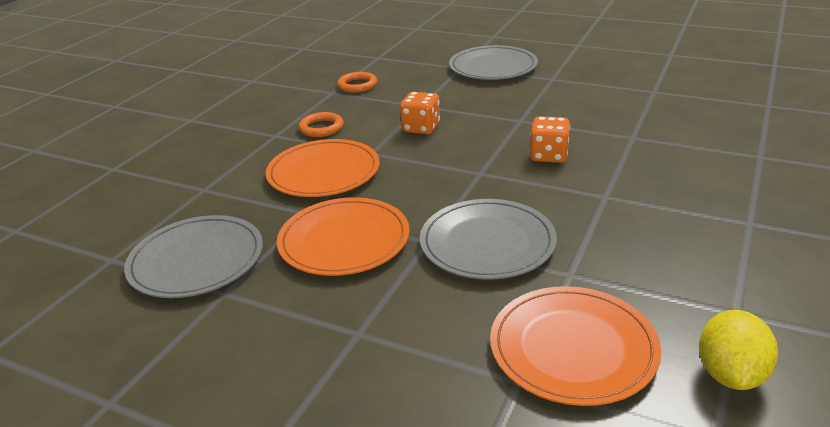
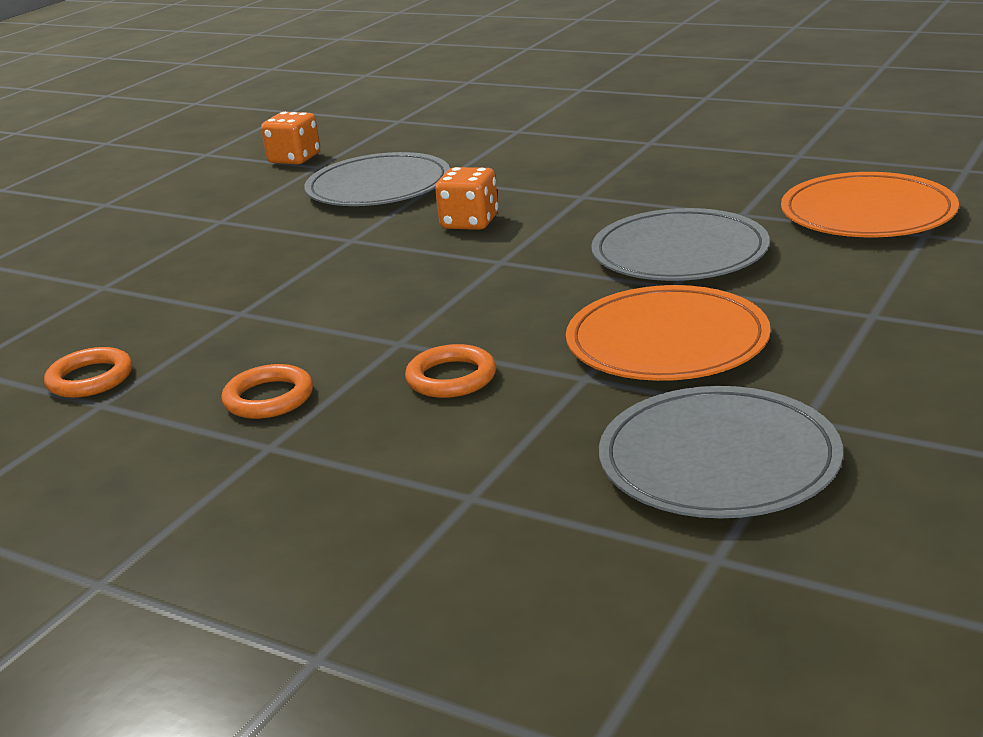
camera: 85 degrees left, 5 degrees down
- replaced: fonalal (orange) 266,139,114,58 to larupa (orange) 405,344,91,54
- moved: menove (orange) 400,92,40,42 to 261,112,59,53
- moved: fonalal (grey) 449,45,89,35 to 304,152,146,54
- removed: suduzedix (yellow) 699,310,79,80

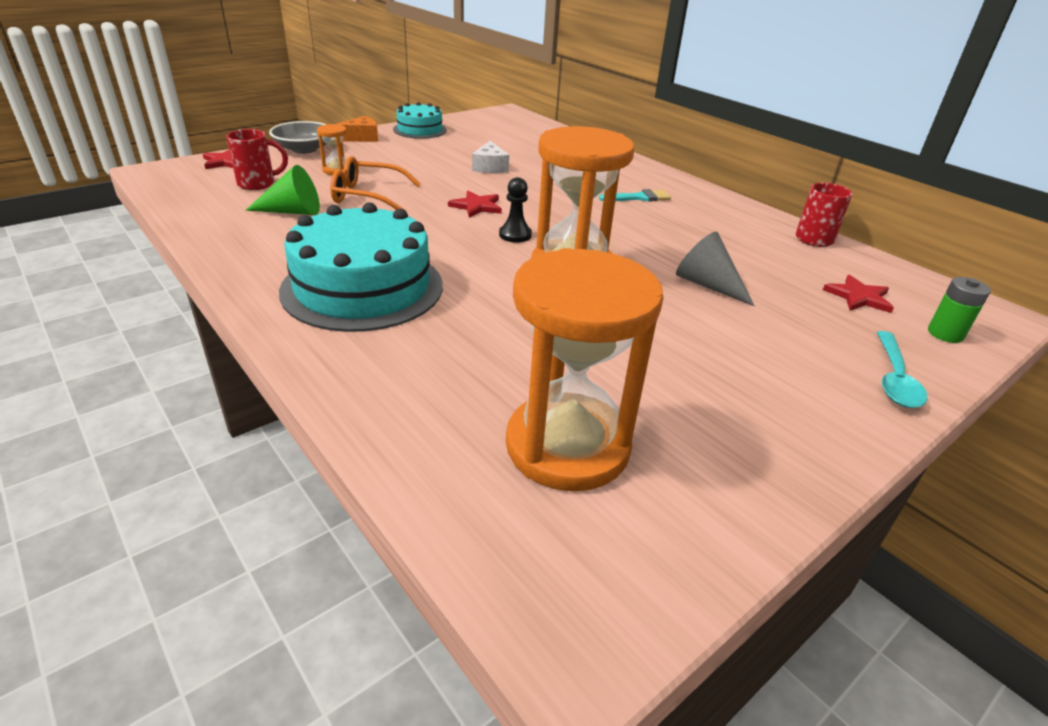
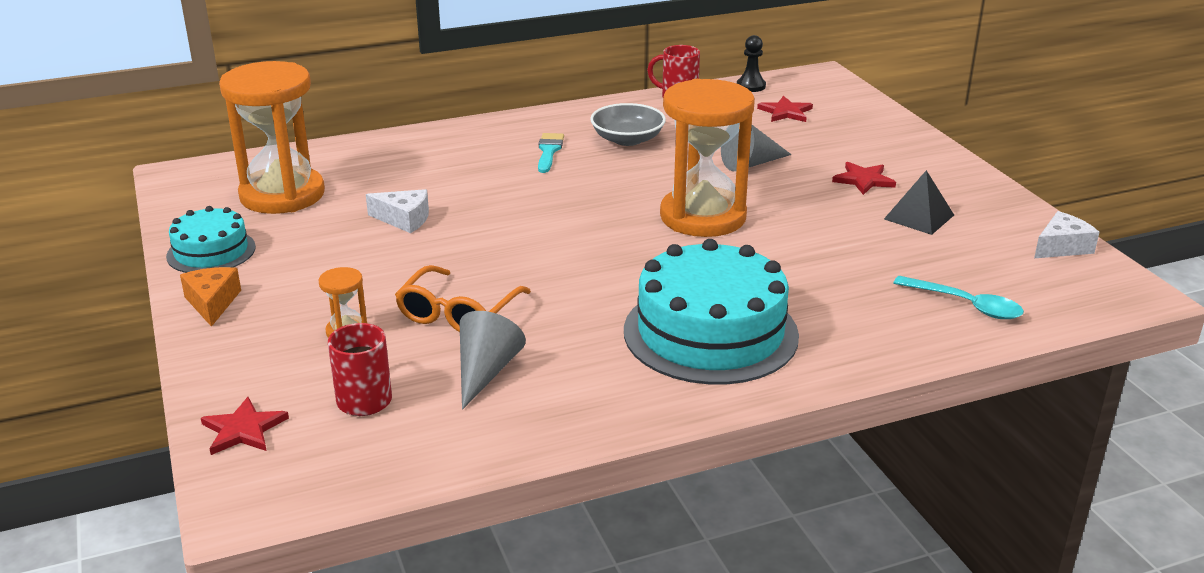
camera: 70 degrees left, 5 degrees down
- recoloured: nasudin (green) 245,165,75,50 to nasudin (grey) 460,311,66,99
- moved: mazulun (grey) 269,121,58,33 to 590,103,76,43
- moved: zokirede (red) 448,191,54,27 to 832,162,64,33
- moved: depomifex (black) 499,177,33,66 to 737,35,29,57
- moved: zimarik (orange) 506,248,157,243 to 219,61,106,153
- moved: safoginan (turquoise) 877,331,50,77 to 893,276,131,43
- removed: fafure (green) 928,277,63,66
- added: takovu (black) 884,170,70,65
- added: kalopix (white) 1034,211,66,47

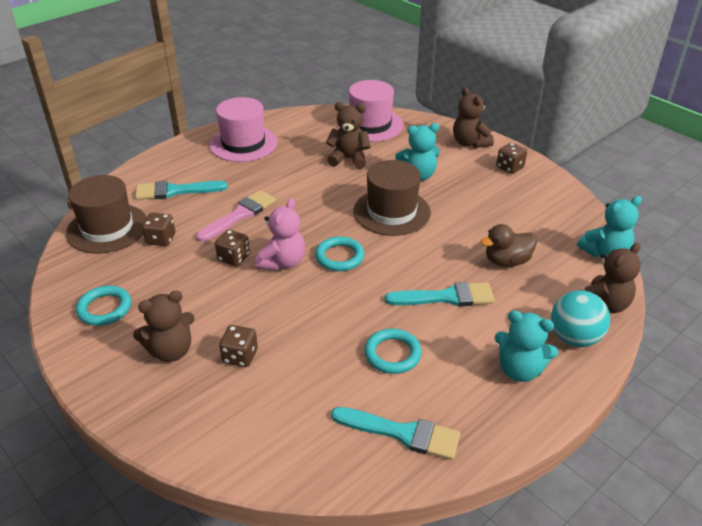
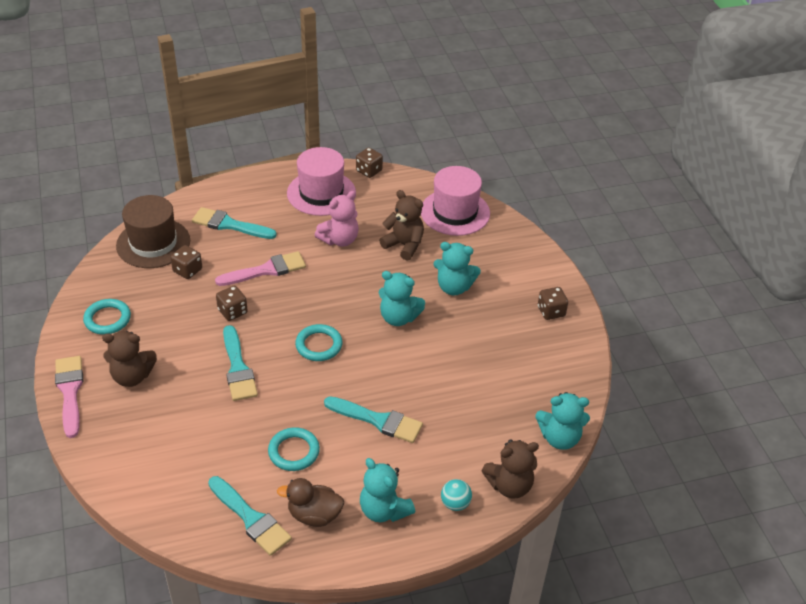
camera: 25 degrees right, 5 degrees up
- moved: menove (brown) 219,325,39,42 to 356,147,27,31
- moved: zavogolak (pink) 255,198,50,73 to 315,191,44,56
- replaced: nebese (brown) 353,160,78,76 to zavogolak (turquoise) 379,271,46,55
- removed: zavogolak (brown) 453,87,41,61
- moved: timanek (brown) 481,224,56,43 to 277,478,67,49
- resized: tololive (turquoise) 551,290,59,57 = 441,479,31,32 x0.59
- added: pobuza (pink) 55,356,28,82
- added: pobuza (turquoise) 223,325,35,76

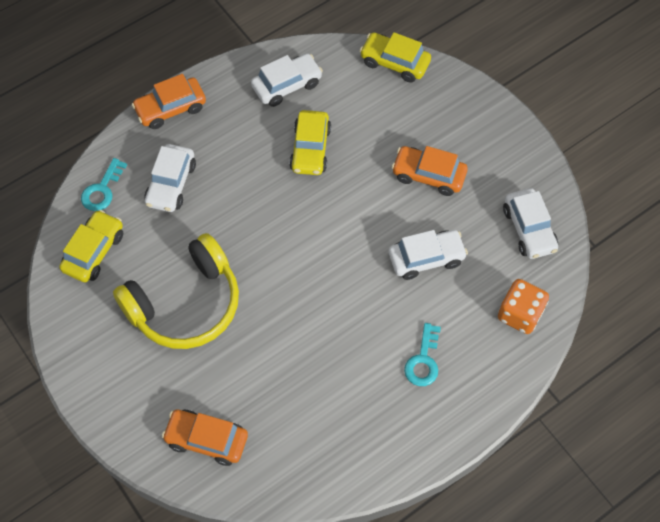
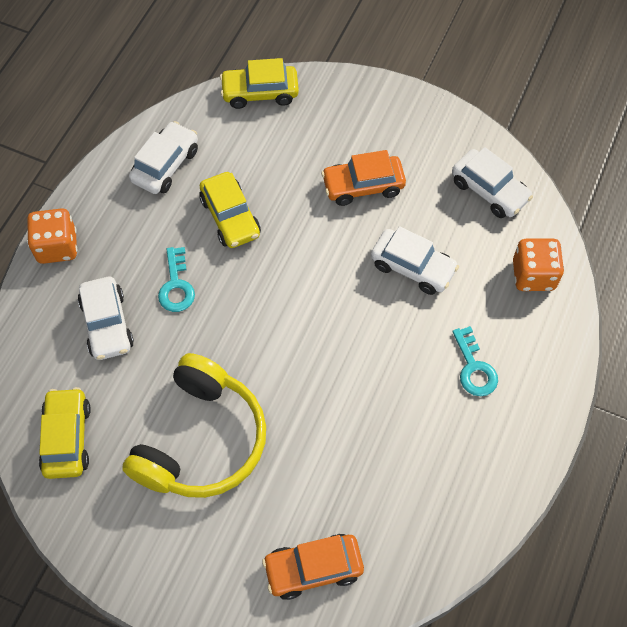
camera: 30 degrees left, 0 degrees up
- moved: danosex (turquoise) 81,158,46,53 to 158,247,37,65
- replaced: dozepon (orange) 132,74,74,55 to menove (orange) 27,208,50,56
- turned: dozepon (white) 389,230,79,50 = 371,226,88,69 75 degrees clockwise

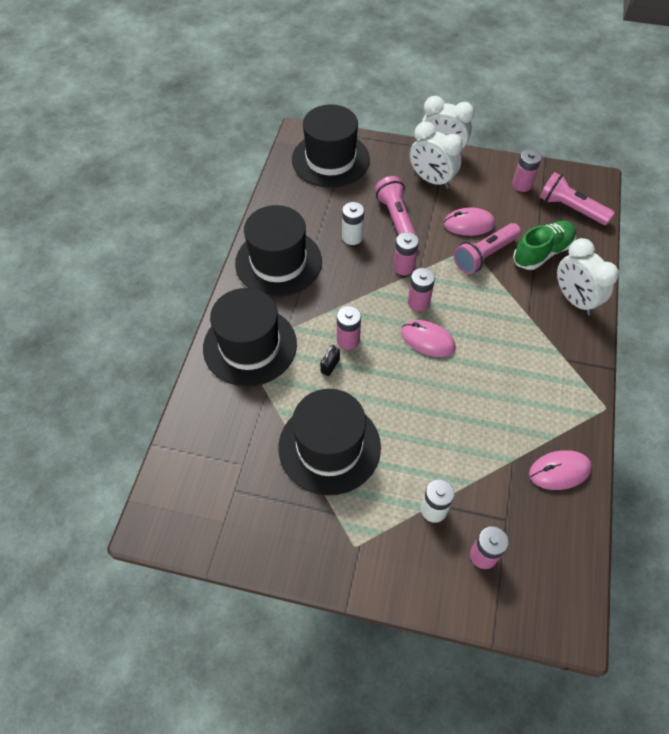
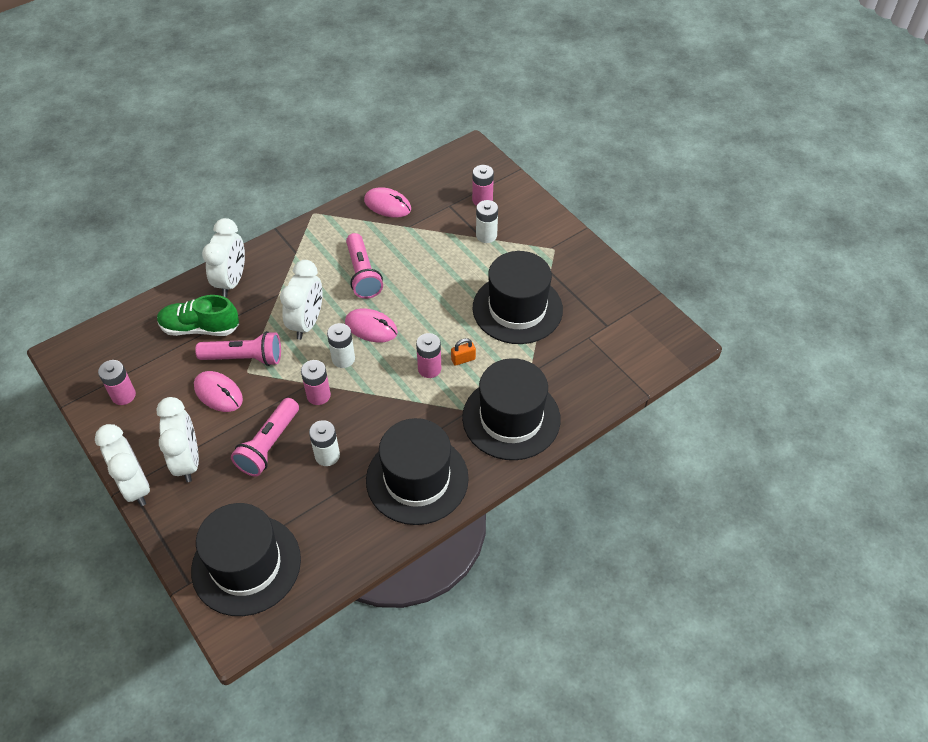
camera: 140 degrees left, 5 degrees down
- recoloured: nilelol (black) 320,345,20,31 to nilelol (orange) 451,338,25,28
- turned: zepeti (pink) 401,320,55,37 = 345,308,53,34 45 degrees counterclockwise
- recoloured: fafure (pink) 408,268,27,44 to fafure (white) 327,323,28,45
- moved: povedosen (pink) 539,172,76,53 to 346,233,37,66
- added: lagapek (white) 280,260,42,80

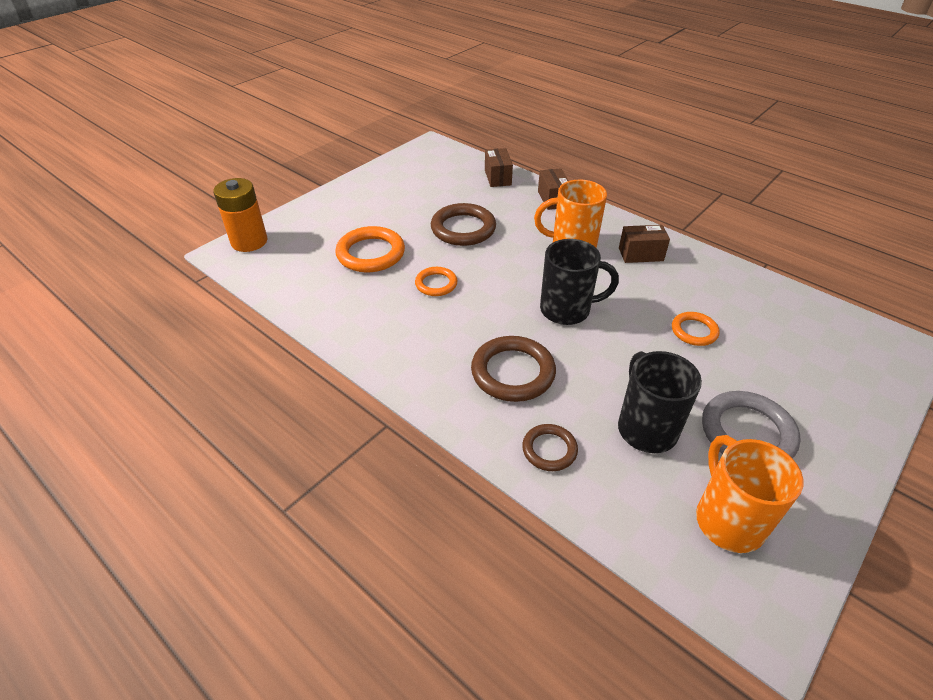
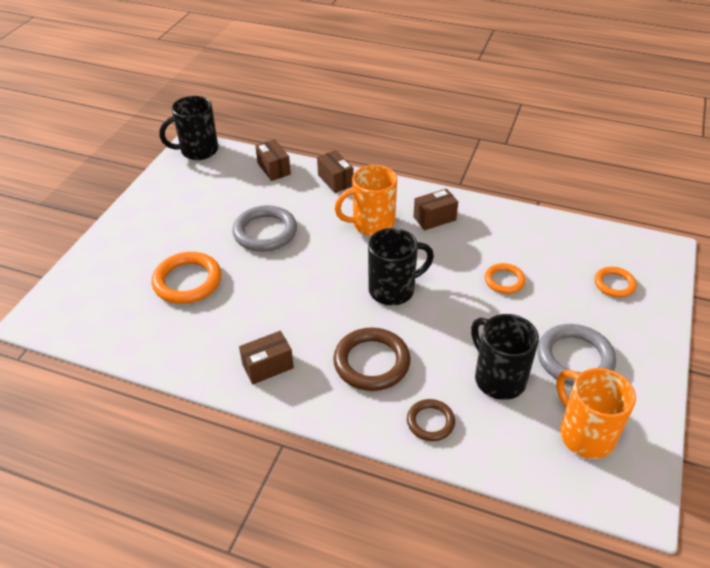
camera: 20 degrees left, 0 degrees up
- removed: fafure (orange) 213,178,54,74
- moved: larupa (orange) 415,267,42,29 to 594,267,43,31
- recoloured: larupa (brown) 431,203,65,43 to larupa (grey) 232,205,65,47
- added: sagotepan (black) 159,96,59,64
- added: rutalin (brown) 239,331,55,53

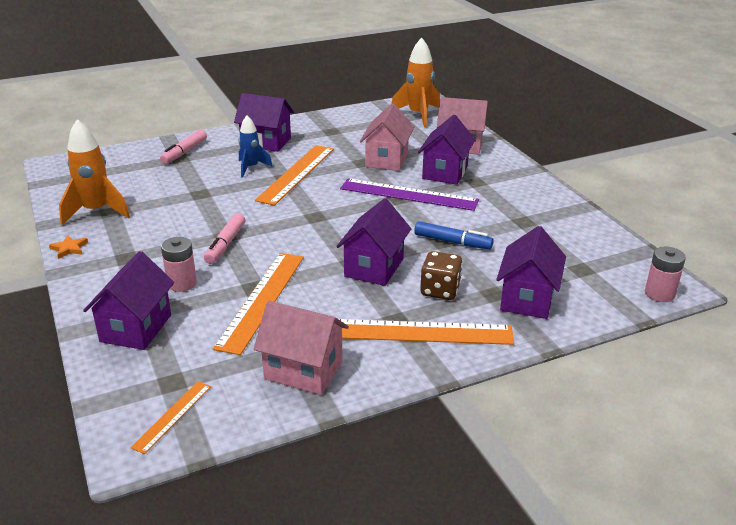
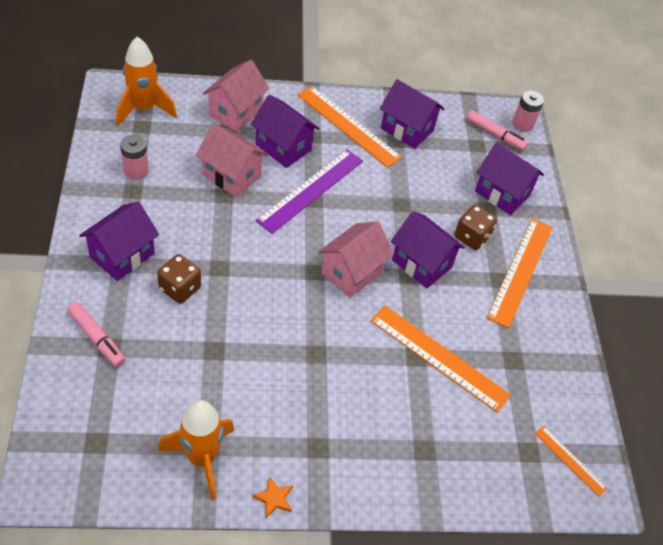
camera: 75 degrees left, 20 degrees up
- moved: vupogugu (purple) 83,251,91,99 to 380,79,64,70
- moved: fafure (pink) 161,237,36,55 to 120,135,29,45
- moved: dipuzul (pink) 204,213,41,51 to 466,111,62,40
- replaced: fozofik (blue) 239,115,34,62 to menove (brown) 157,254,44,50
- moved: vupogugu (pink) 254,301,95,94 to 318,221,76,77
- moved: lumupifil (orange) 255,145,79,61 to 297,86,105,82
- removed: dipuzul (blue) 414,221,80,28

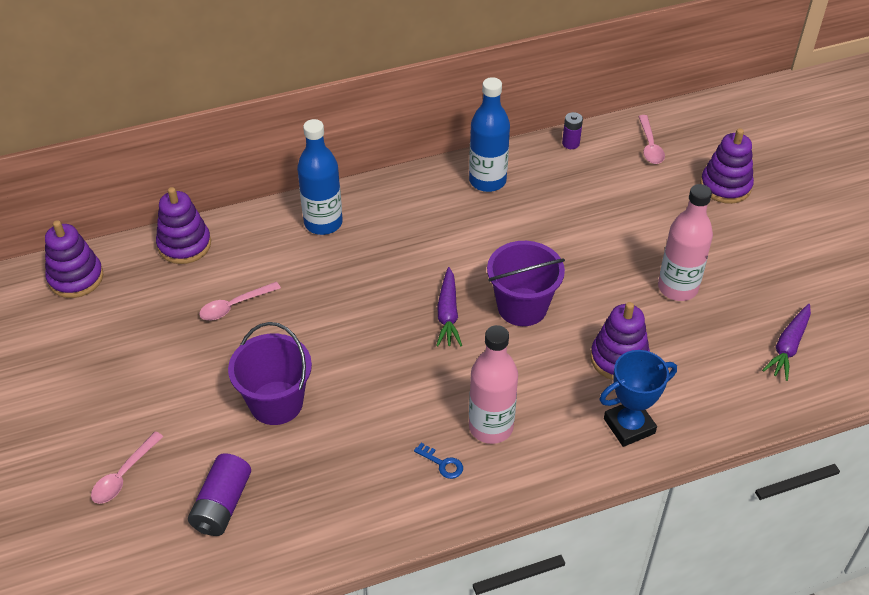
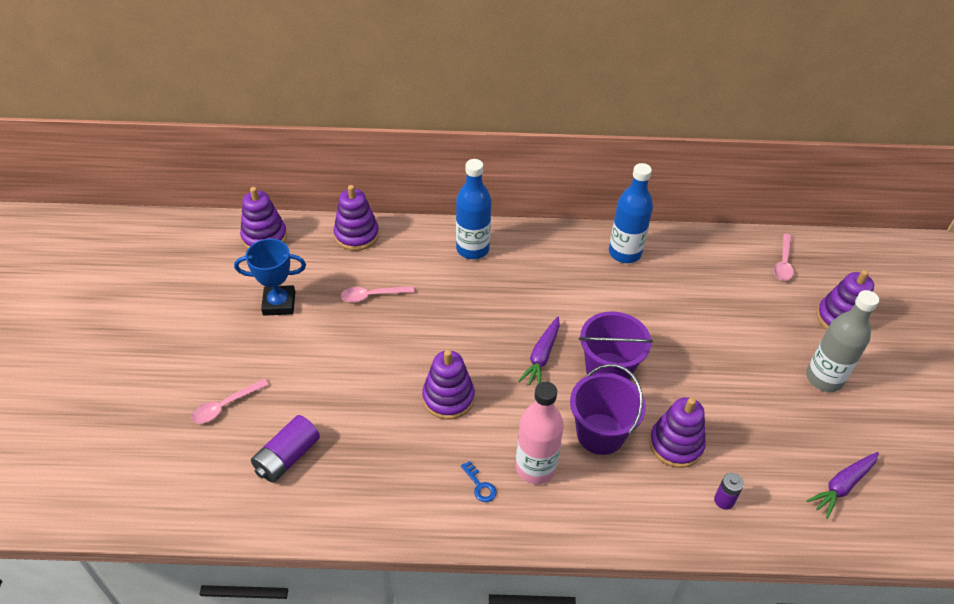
camera: 20 degrees right, 0 degrees up
- moved: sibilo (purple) 228,322,84,103 to 570,364,76,91
- moved: fafure (purple) 562,112,21,37 to 714,473,30,37
- moved: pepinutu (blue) 599,350,78,97 to 234,239,72,77
- removed: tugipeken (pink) 658,184,55,117
- added: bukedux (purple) 422,350,53,70
- added: tugipeken (grey) 806,290,73,102

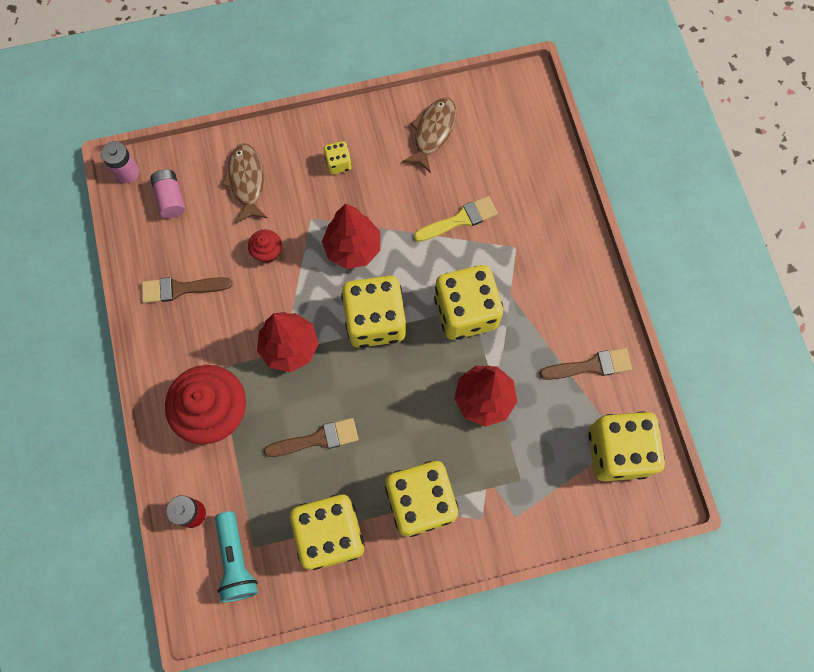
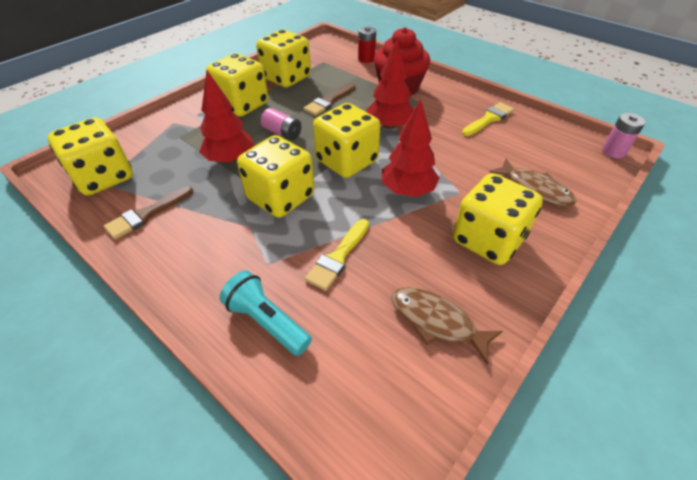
camera: 145 degrees right, 25 degrees down
- recoloured: pobuza (brown) 142,277,90,26 to pobuza (yellow) 462,102,52,34
- moved: fafure (pink) 150,169,35,49 to 261,108,41,32
- moved: povedosen (turquoise) 215,511,43,92 to 219,270,93,86
- removed: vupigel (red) 248,229,34,34
- resized: menove (yellow) 324,141,28,33 = 453,173,90,92 x2.24
- turned: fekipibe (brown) 402,97,54,76 = 391,287,112,78 135 degrees clockwise

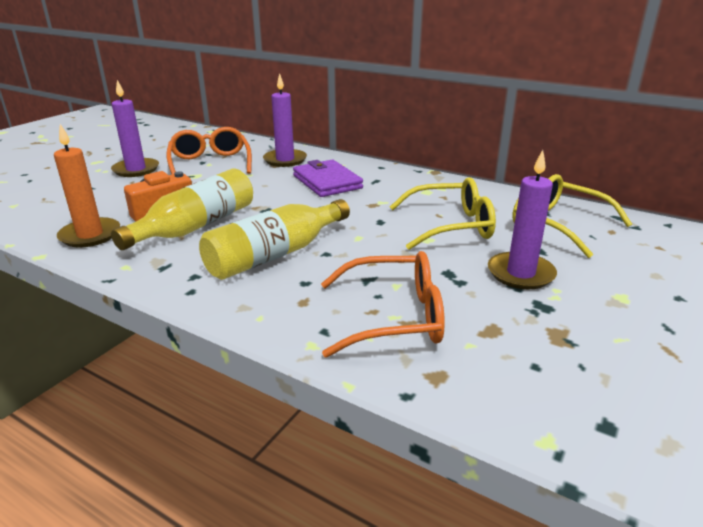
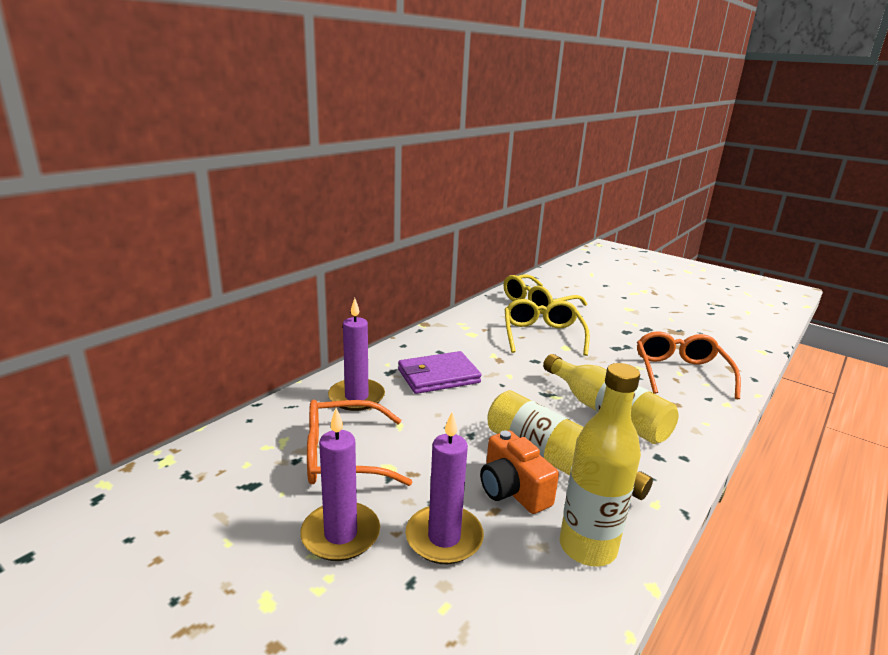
camera: 85 degrees left, 5 degrees down
- replaced: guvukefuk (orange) 54,124,66,123 to tugipeken (yellow) 559,363,82,203
- moved: guvukefuk (purple) 488,150,69,139 to 405,412,79,152

